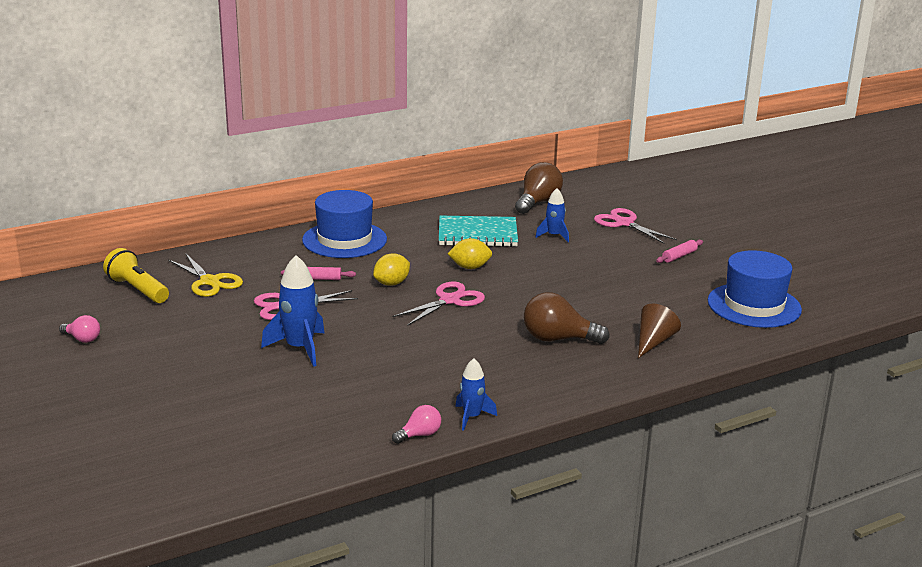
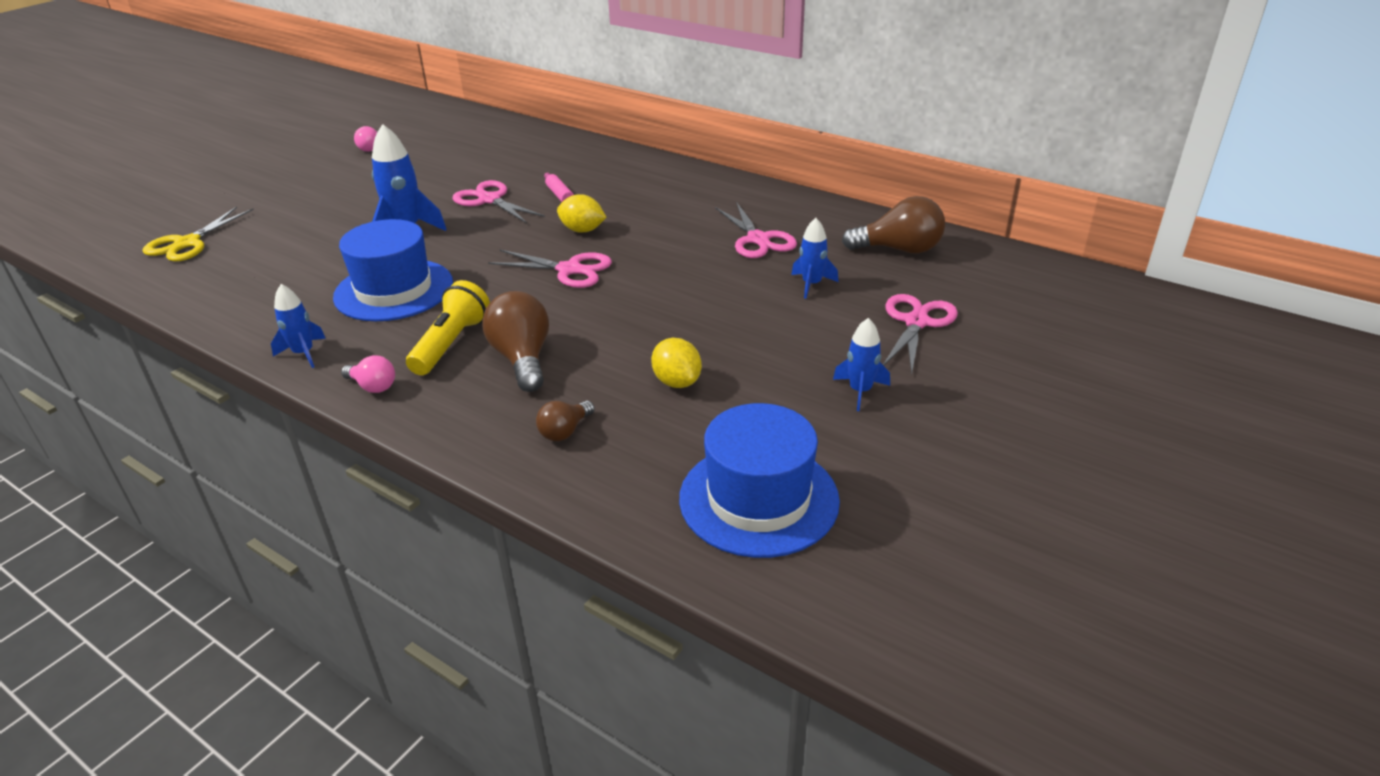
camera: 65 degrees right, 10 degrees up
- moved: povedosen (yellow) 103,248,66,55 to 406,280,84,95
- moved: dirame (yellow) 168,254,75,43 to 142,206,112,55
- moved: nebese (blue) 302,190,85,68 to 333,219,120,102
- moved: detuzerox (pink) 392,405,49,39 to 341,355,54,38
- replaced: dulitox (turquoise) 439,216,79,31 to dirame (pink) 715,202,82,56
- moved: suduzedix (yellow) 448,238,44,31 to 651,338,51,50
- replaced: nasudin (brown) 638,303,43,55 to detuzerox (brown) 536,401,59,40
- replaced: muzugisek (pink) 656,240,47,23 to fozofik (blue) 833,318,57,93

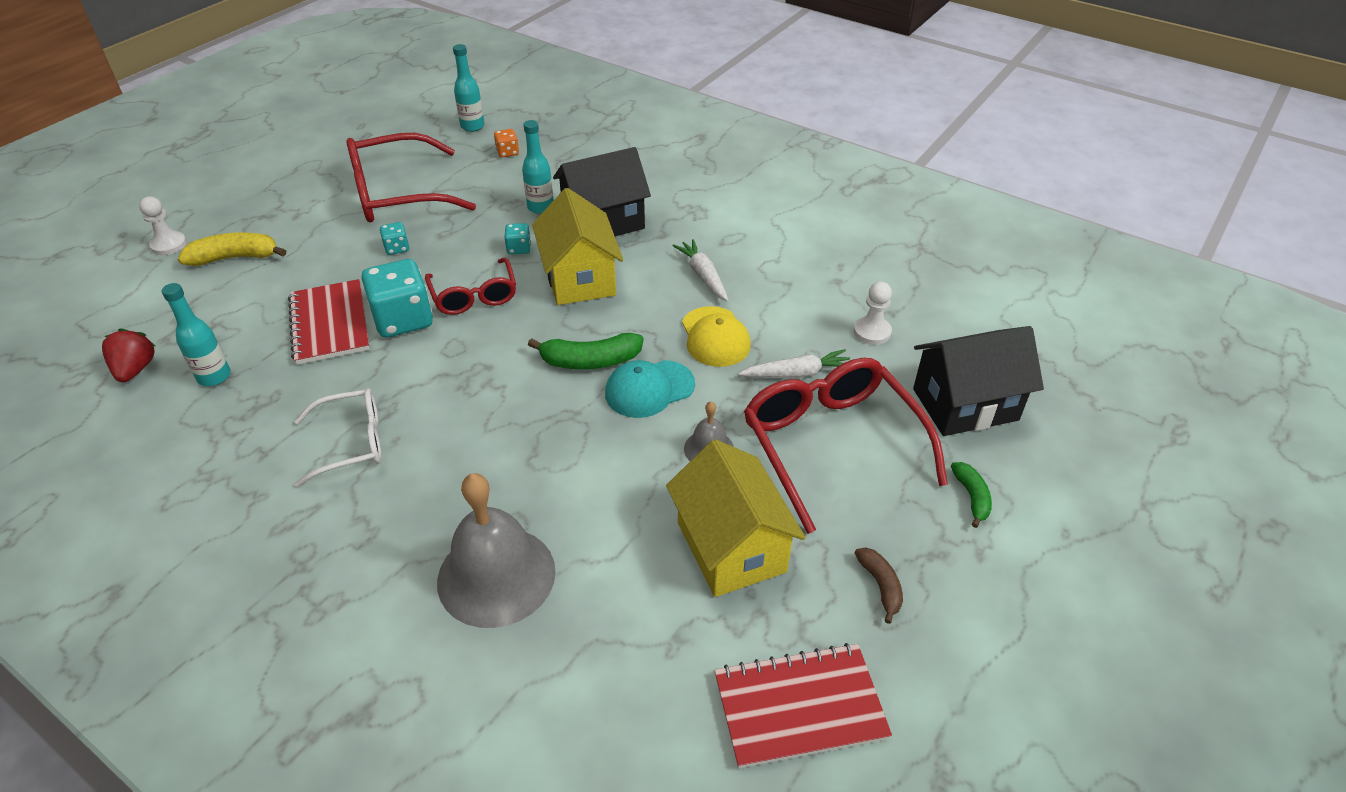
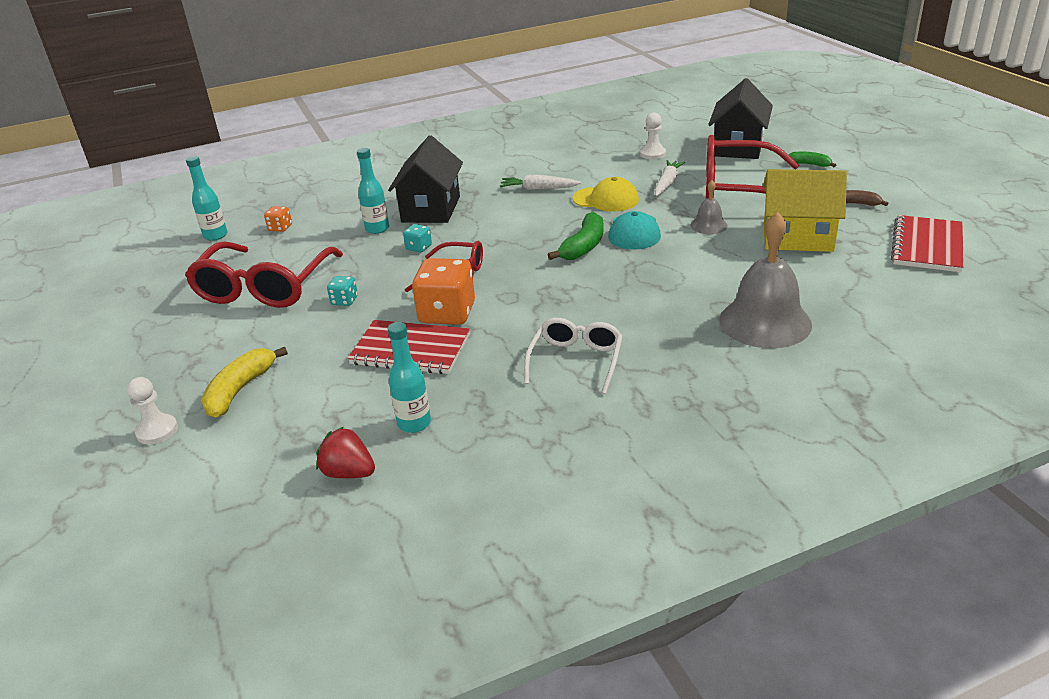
camera: 55 degrees left, 10 degrees down
- recoloured: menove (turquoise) 361,259,72,79 to menove (orange) 412,258,63,67
- removed: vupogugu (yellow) 532,188,91,117

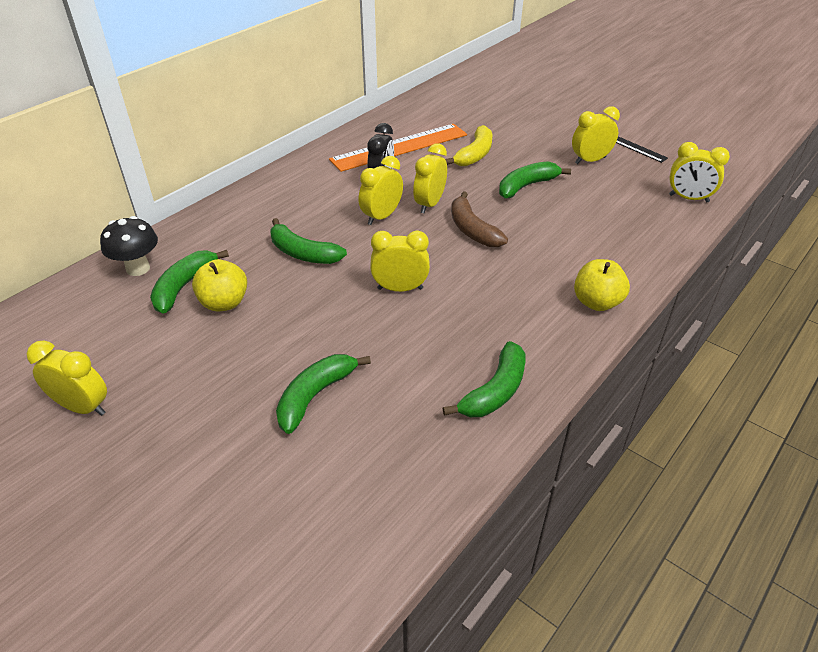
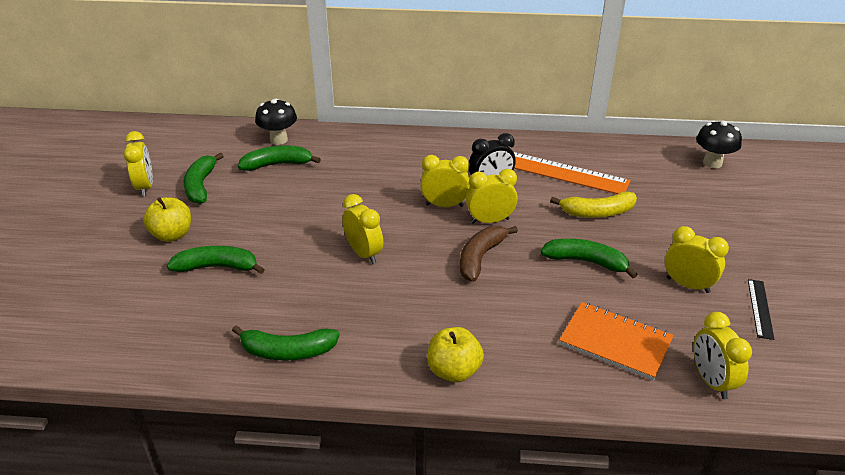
camera: 55 degrees right, 5 degrees down
- moved: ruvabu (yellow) 192,259,55,52 to 143,197,48,45
- moved: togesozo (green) 270,218,77,46 to 183,153,41,51
- added: dulitox (orange) 559,302,115,79
- added: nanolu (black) 696,120,46,48

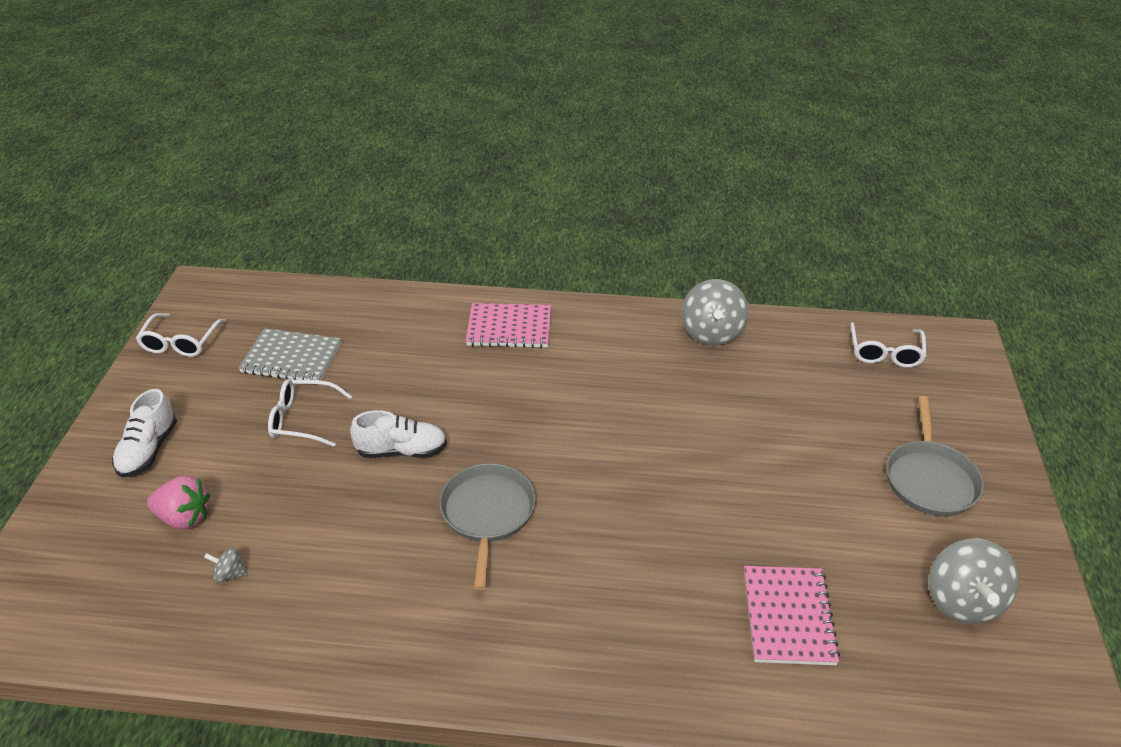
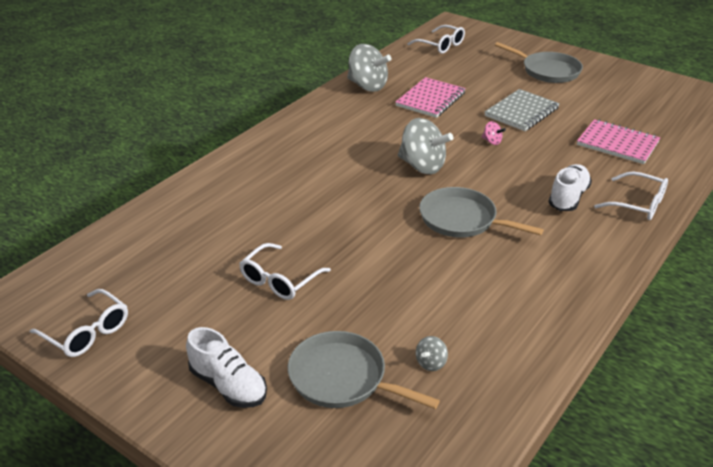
camera: 60 degrees left, 5 degrees down
- replaced: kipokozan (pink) 147,476,63,54 to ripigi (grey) 288,331,152,78
- moved: dulitox (grey) 238,328,104,52 to 485,89,75,42
- moved: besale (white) 350,410,97,48 to 548,164,44,47
- moved: dulitox (pink) 466,303,85,45 to 396,77,70,41
- moved: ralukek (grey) 929,539,90,85 to 398,118,55,56
- added: ralukek (pink) 482,121,24,24
- added: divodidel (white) 594,171,74,49

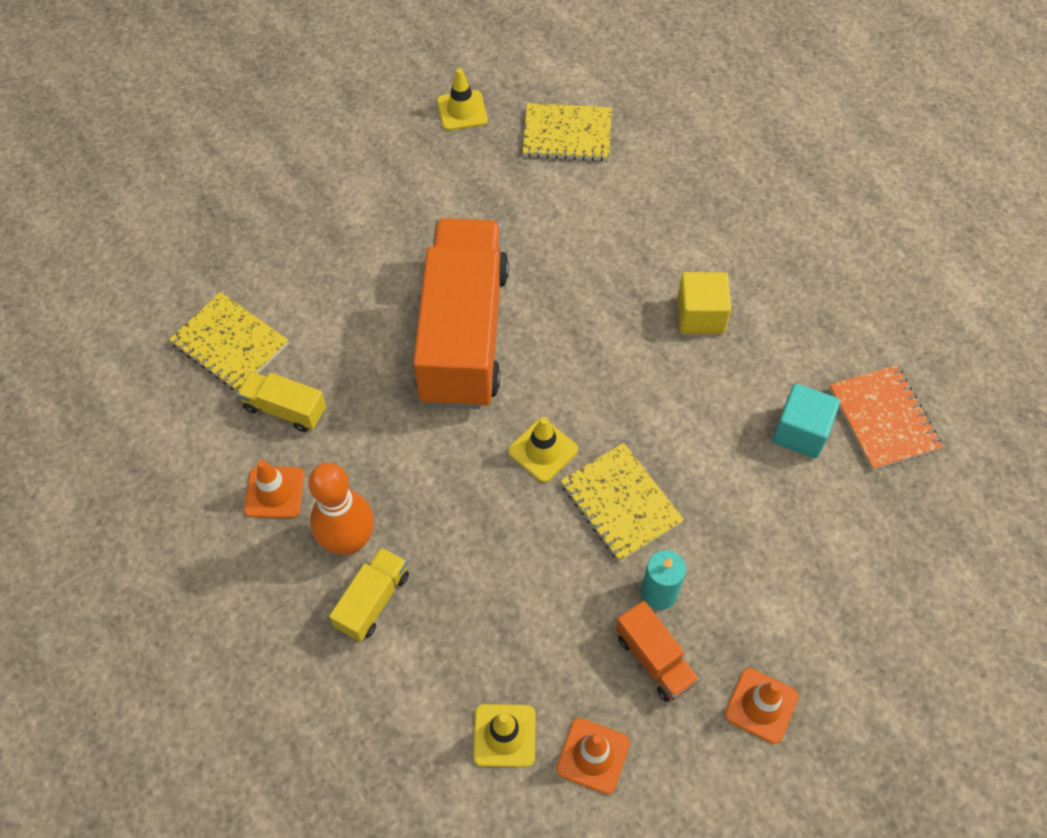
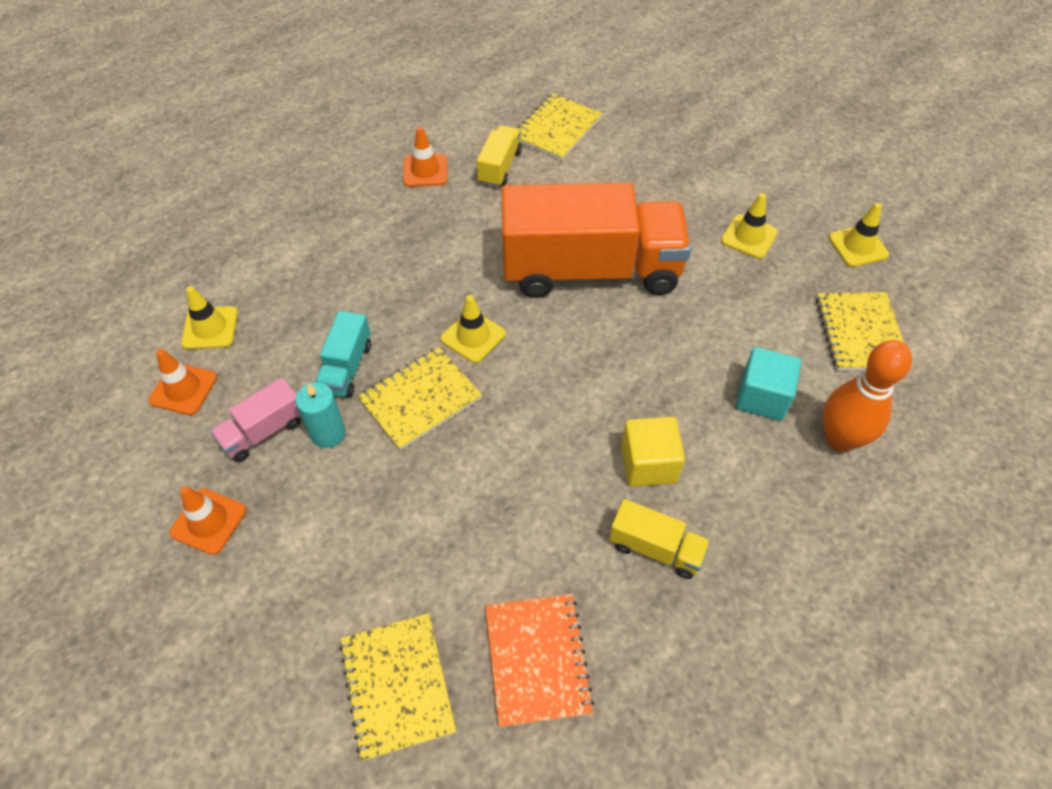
camera: 85 degrees right, 5 degrees down
- moved: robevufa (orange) 308,463,66,92 to 823,340,89,112
- moved: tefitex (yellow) 329,547,80,95 to 609,499,101,80
- recoloured: tefitex (orange) 616,601,83,101 to tefitex (pink) 210,378,91,84
- moved: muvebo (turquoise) 772,383,68,75 to 736,347,65,74
- turned: dulitox (orange) 829,365,113,105 = 485,594,109,133 75 degrees counterclockwise
- added: tefitex (turquoise) 315,311,56,87
- added: dulitox (yellow) 339,613,117,148
- added: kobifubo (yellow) 721,193,57,66

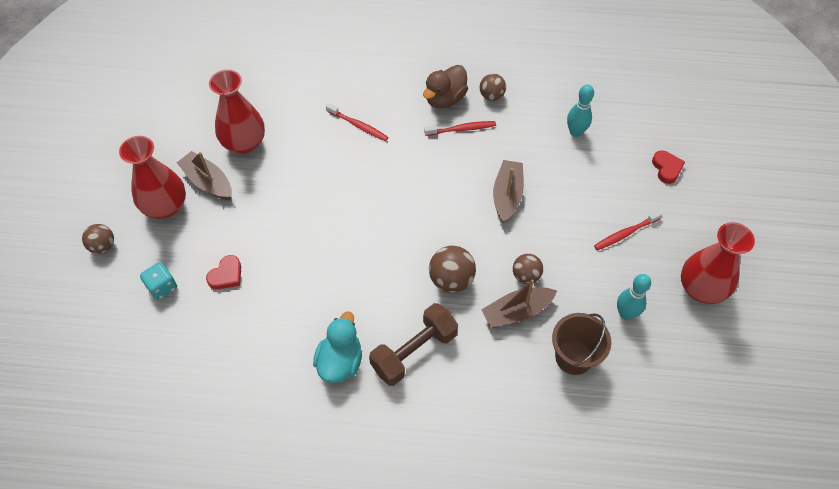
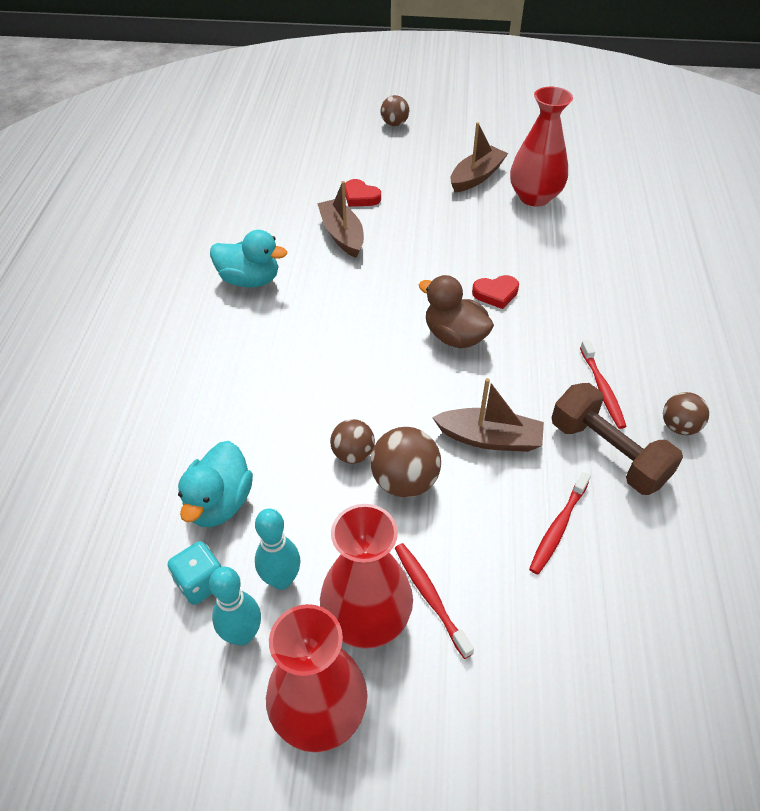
camera: 90 degrees right, 10 degrees down
- moved: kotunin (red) 119,136,67,83 to 320,504,93,145
- moved: menove (turquoise) 140,262,37,38 to 168,541,53,64
- moved: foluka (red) 326,103,62,38 to 529,472,62,103
- moved: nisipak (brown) 369,303,89,83 to 552,383,131,112
- moved: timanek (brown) 423,65,45,43 to 419,275,75,73
- moved: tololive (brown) 429,246,47,47 to 370,427,71,71
- moved: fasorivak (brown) 481,280,76,48 to 317,181,47,77
- replaced: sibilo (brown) 552,313,59,62 to timanek (turquoise) 178,441,75,86
- moved: robevufa (turquoise) 567,84,27,53 to 209,567,52,79
- moved: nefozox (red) 652,150,33,34 to 472,275,47,34

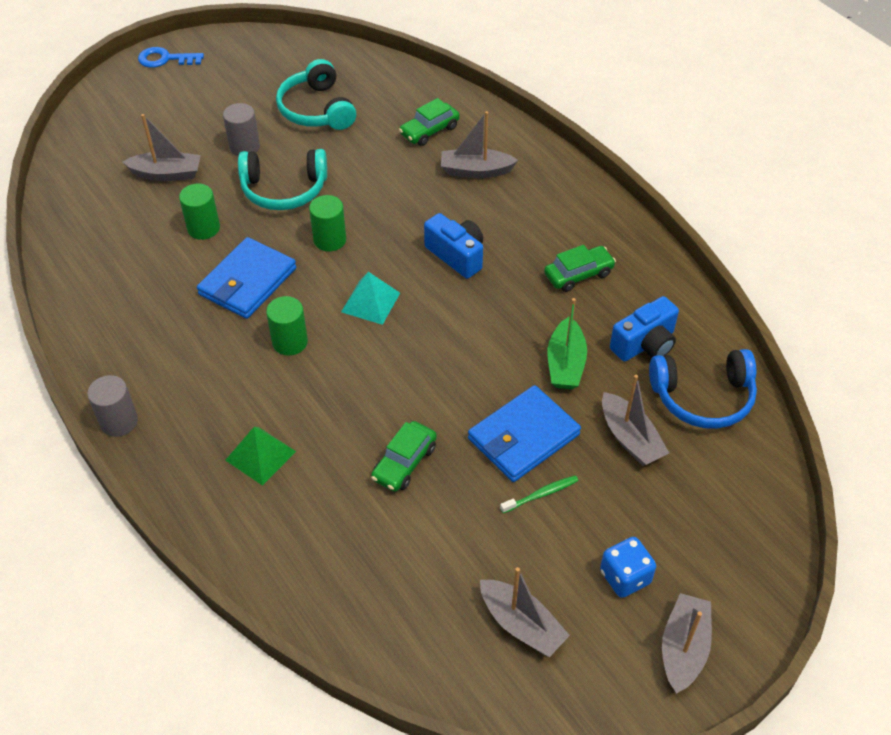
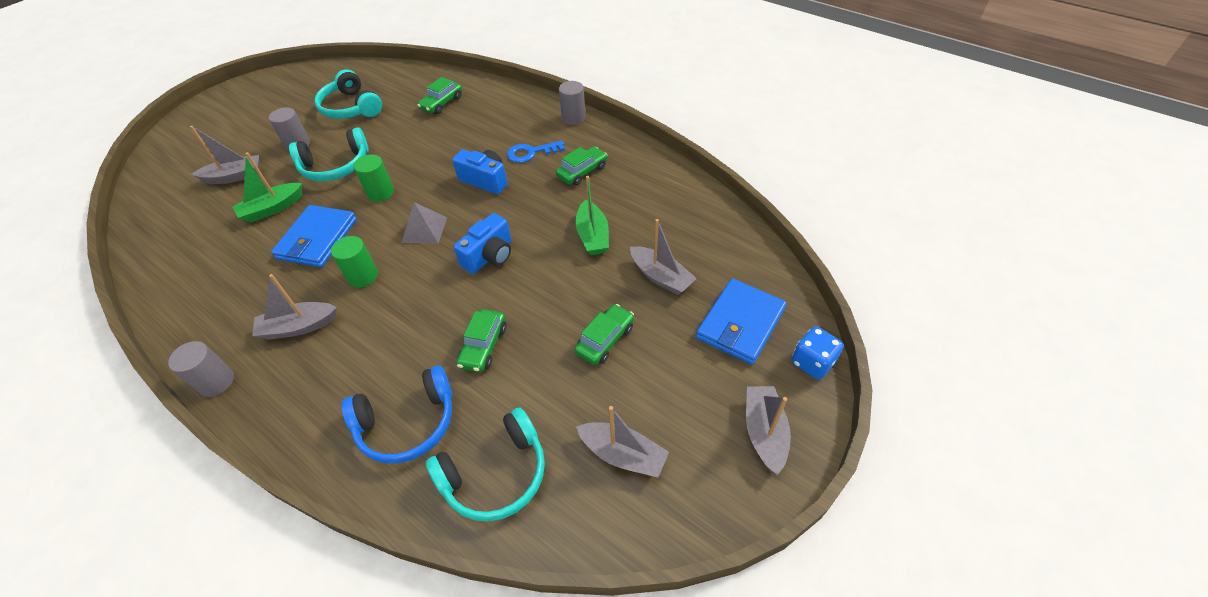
camera: 15 degrees left, 0 degrees up
- moved: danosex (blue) 138,47,66,21 to 507,140,58,23
- replaced: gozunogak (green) 179,183,41,57 to fasorivak (green) 232,152,70,70
- removed: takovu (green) 225,427,71,59
- recoloured: takovu (turquoise) 341,272,59,53 to takovu (grey) 402,202,45,42
- moved: fasorivak (grey) 441,111,77,67 to 252,274,85,66
- moved: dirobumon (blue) 468,385,113,97 to 696,278,91,87
- replaced: foluka (green) 500,475,79,38 to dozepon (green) 574,304,60,61
- moved: menove (blue) 600,537,56,61 to 792,326,52,54
- moved: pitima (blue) 610,296,69,65 to 454,213,57,61
- moved: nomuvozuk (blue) 649,349,108,80 to 342,365,110,99
- added: nomuvozuk (turquoise) 426,408,119,114
- added: gozunogak (grey) 559,81,27,44

